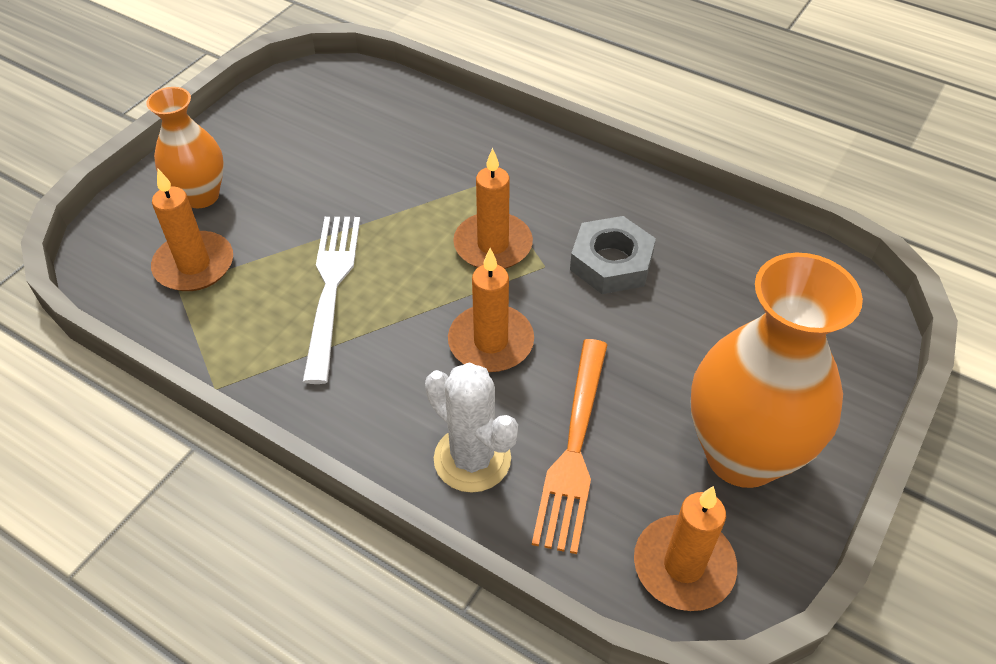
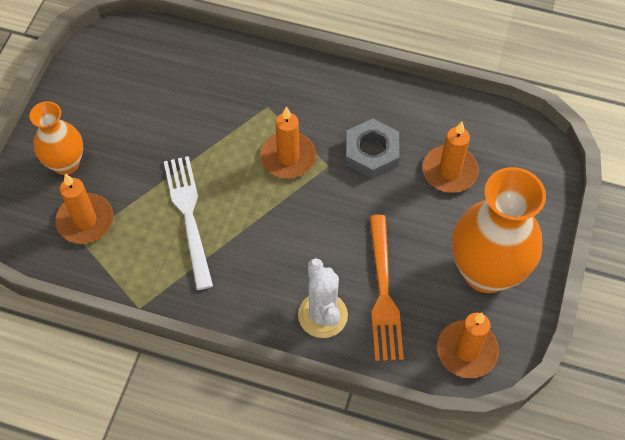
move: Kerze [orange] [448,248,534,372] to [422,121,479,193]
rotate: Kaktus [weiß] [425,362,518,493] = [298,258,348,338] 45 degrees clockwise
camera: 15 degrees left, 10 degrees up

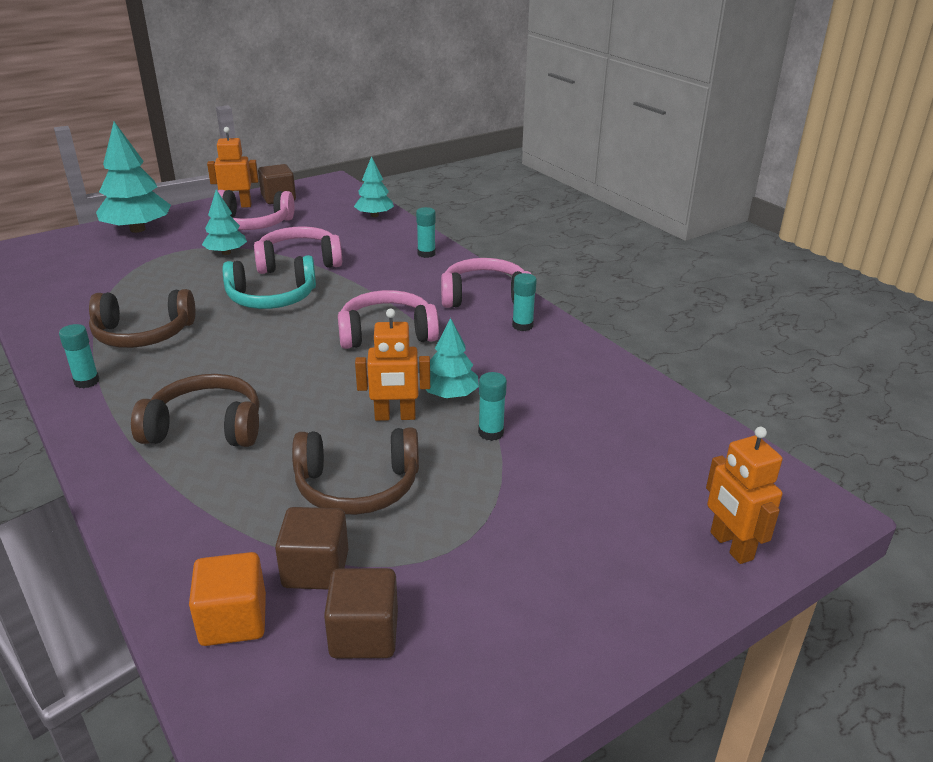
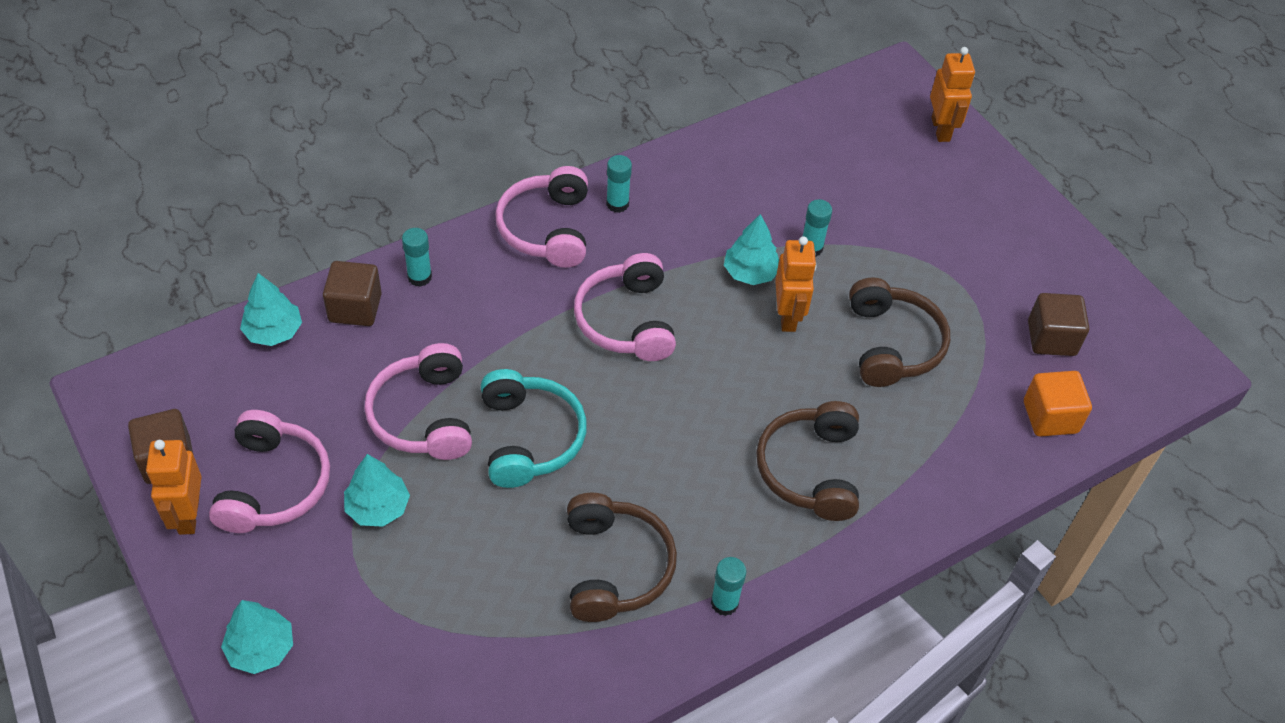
move: Kubus [braun] [275,507,348,590] to [323,261,382,326]
rotate: Roboter [orange] [706,427,782,564] = [930,47,975,142] 75 degrees counterclockwise
resize: Baum [türkis] [96,122,171,233] = [221,600,293,674] x0.59
camera: 90 degrees left, 20 degrees up

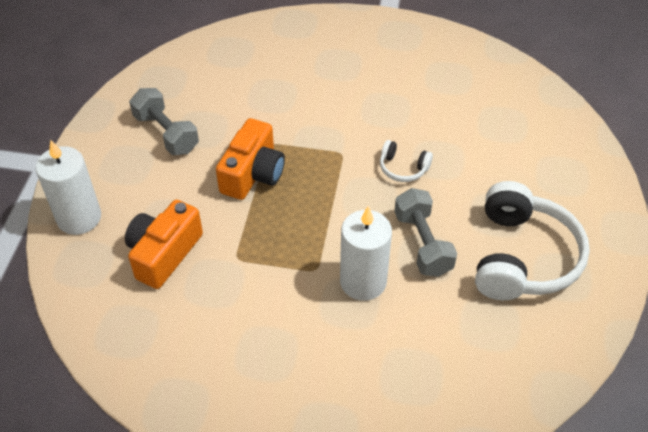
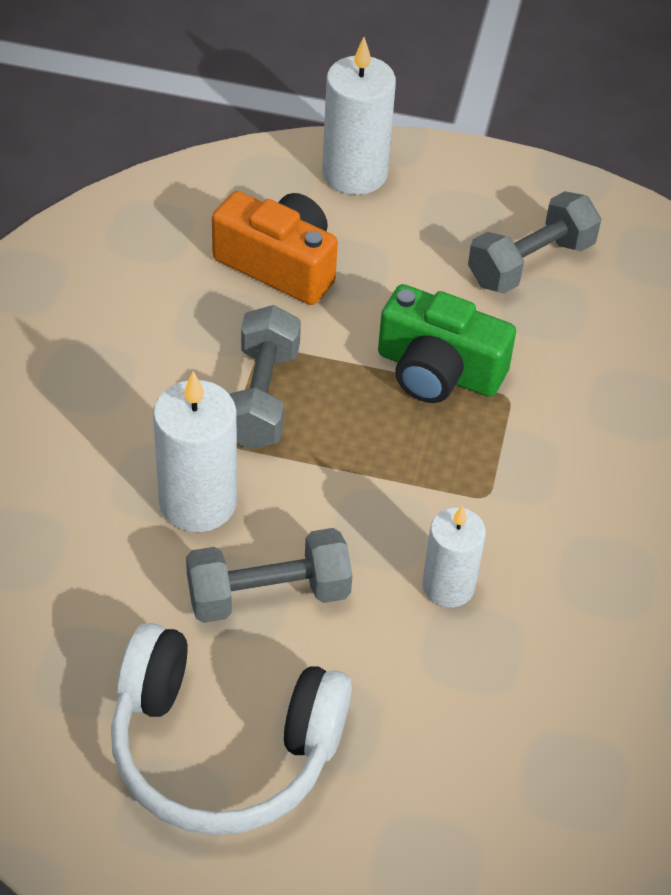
insert: Hantel [grau] [229,305,301,449]
replace: Kopfhörer [weiß] [380,140,433,182] to Kerze [weiß] [422,505,486,608]
recolor: Kamera [orange] [216,118,285,200] to Kamera [grün] [378,284,516,403]
camera: 90 degrees right, 0 degrees up

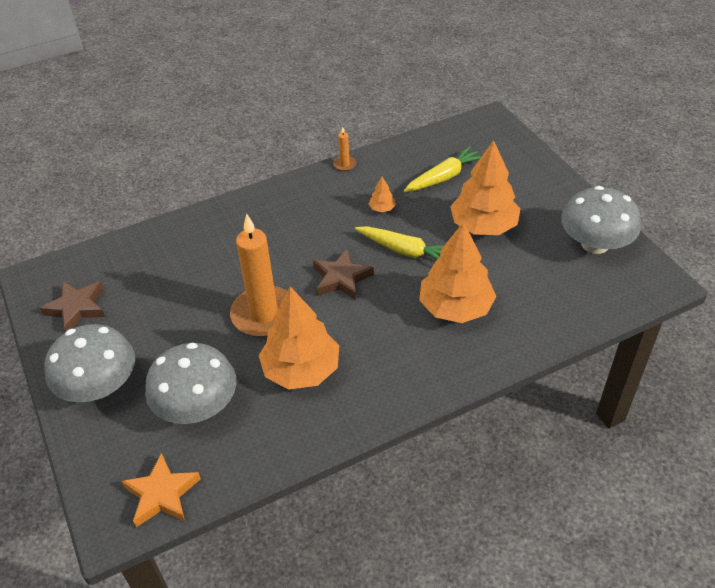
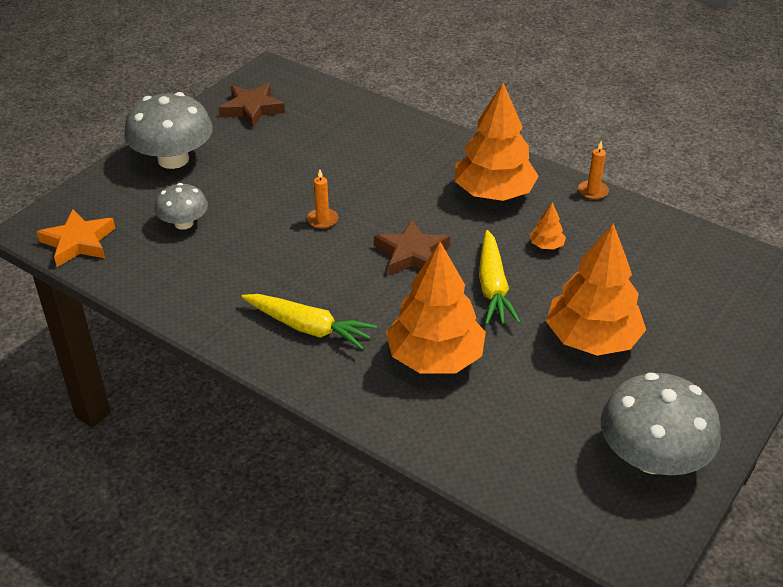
move: Baum [orange] [259,286,339,389] to [455,83,539,201]; Karotte [gelb] [404,146,482,192] to [241,294,377,350]
resize: Pilz [grau] [145,343,236,424] = [155,183,208,230] x0.57; Kerze [orange] [230,214,287,337] = [307,169,338,229] x0.41
camera: 60 degrees right, 5 degrees down

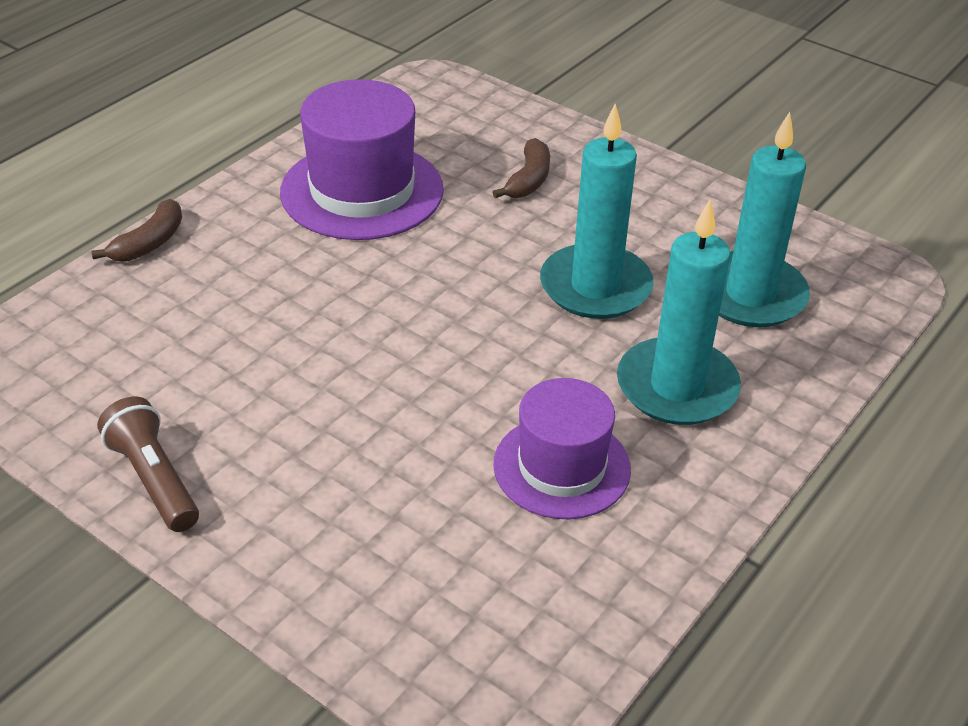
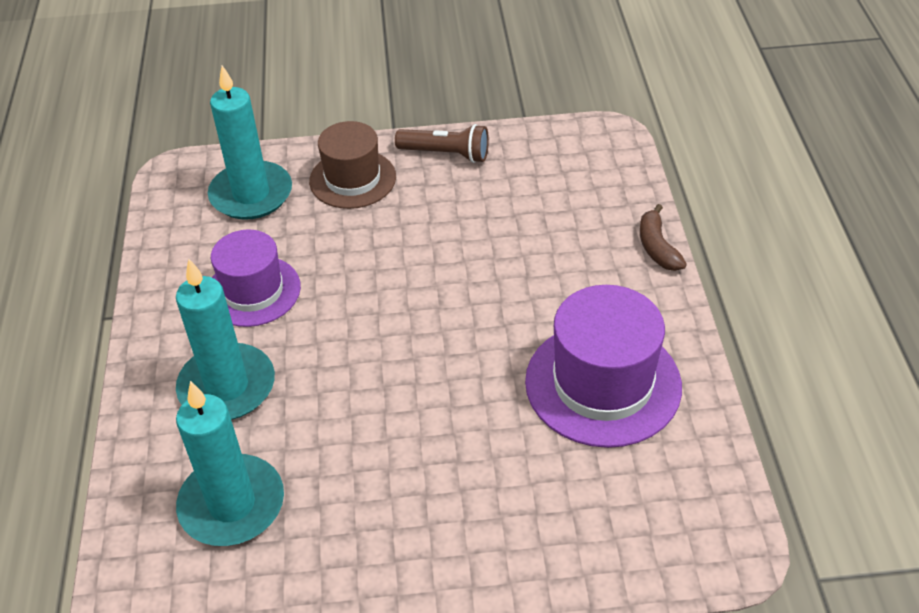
delete: Banane [braun] [492,138,550,198]
insert: Hut [braun] [309,121,396,209]
move: Kerze [türkis] [540,104,654,319] to [208,65,292,220]
camera: 140 degrees right, 5 degrees up

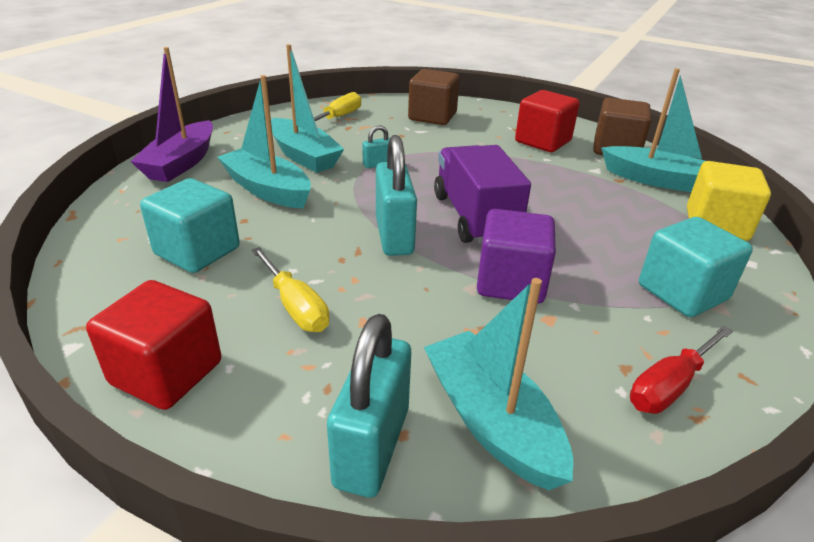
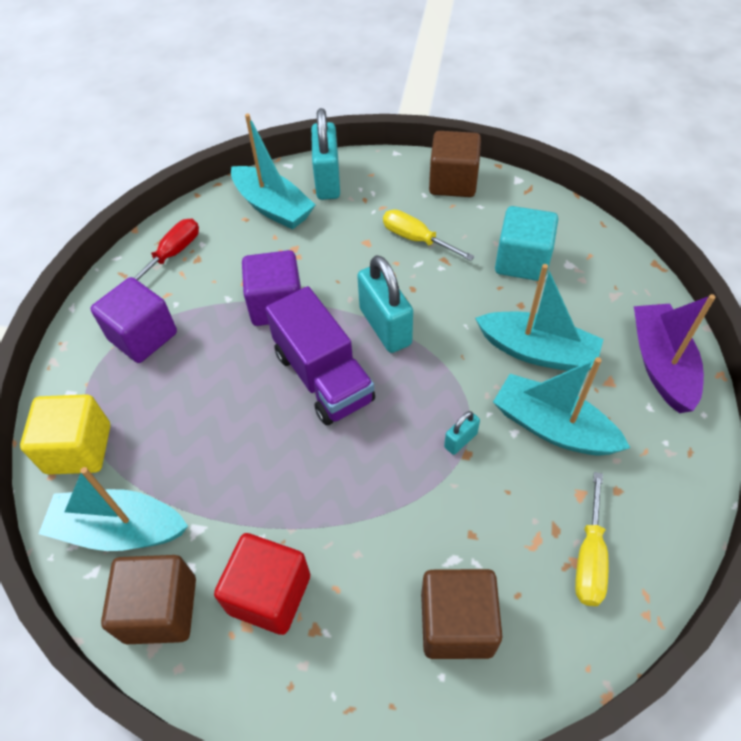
recolor: Kubus [rot] [86,280,222,410] to Kubus [braun] [429,131,481,197]; Kubus [türkis] [639,217,753,317] to Kubus [lila] [90,277,177,363]
camera: 165 degrees right, 20 degrees up

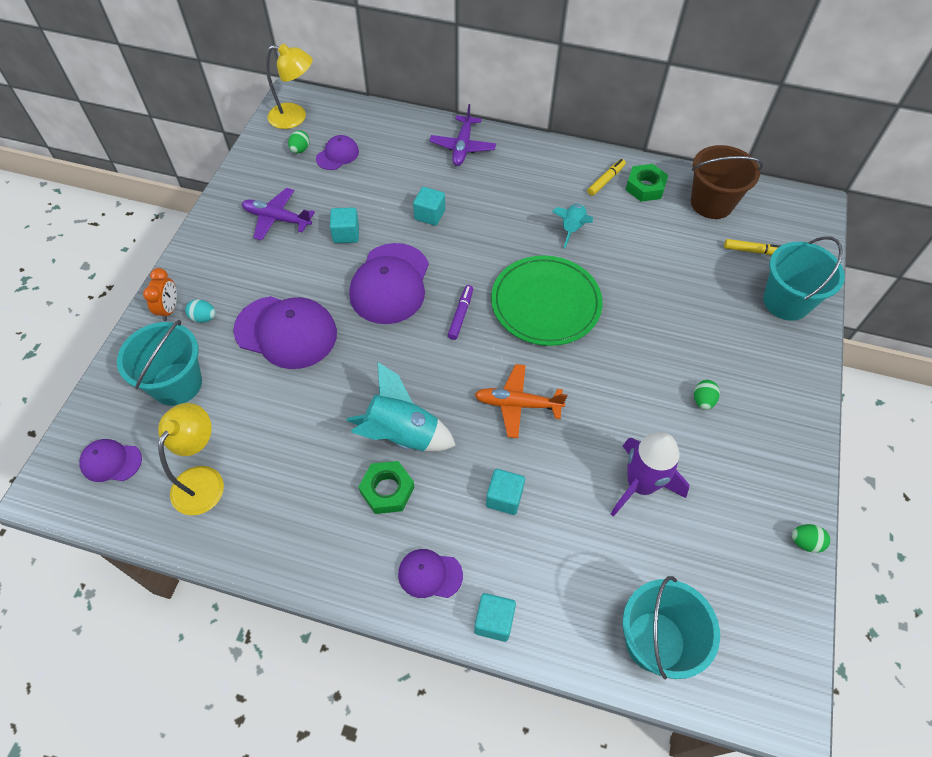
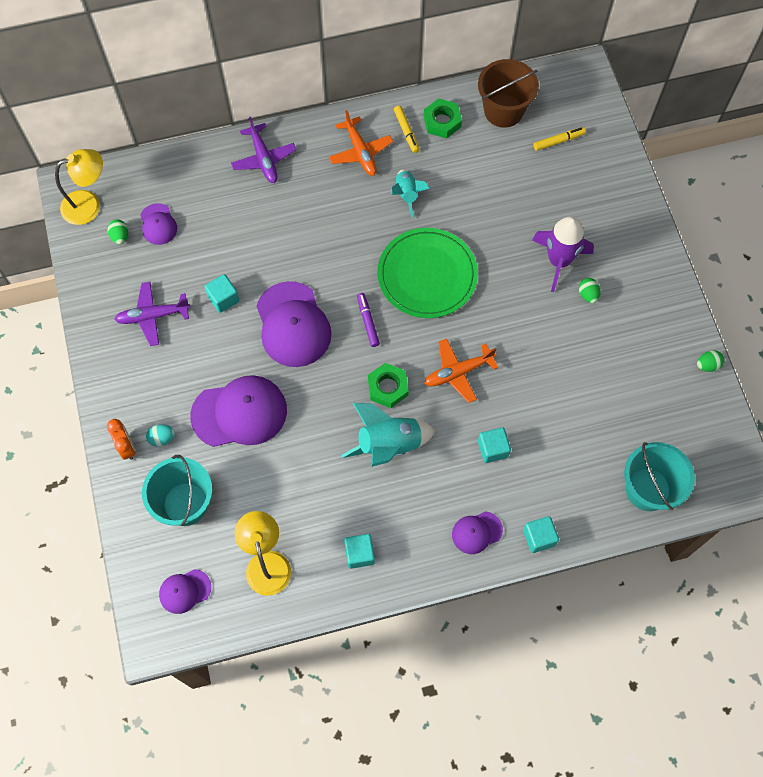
delete: Eimer [türkis] [763,236,845,321]
insert: Flugzeug [orange] [329,110,393,176]
move: Sechskantmutter [grün] [359,461,414,514] to [368,363,409,408]; Kubus [türkis] [413,187,445,226] to [344,534,375,569]; Rakete [lila] [611,432,690,517] to [532,217,594,292]
rotate: Kappe [lila] [316,135,359,170] = [140,203,177,245] 150 degrees clockwise; Filzstift [gelb] [587,159,626,196] = [394,106,419,153] 150 degrees clockwise
camera: 30 degrees left, 10 degrees up

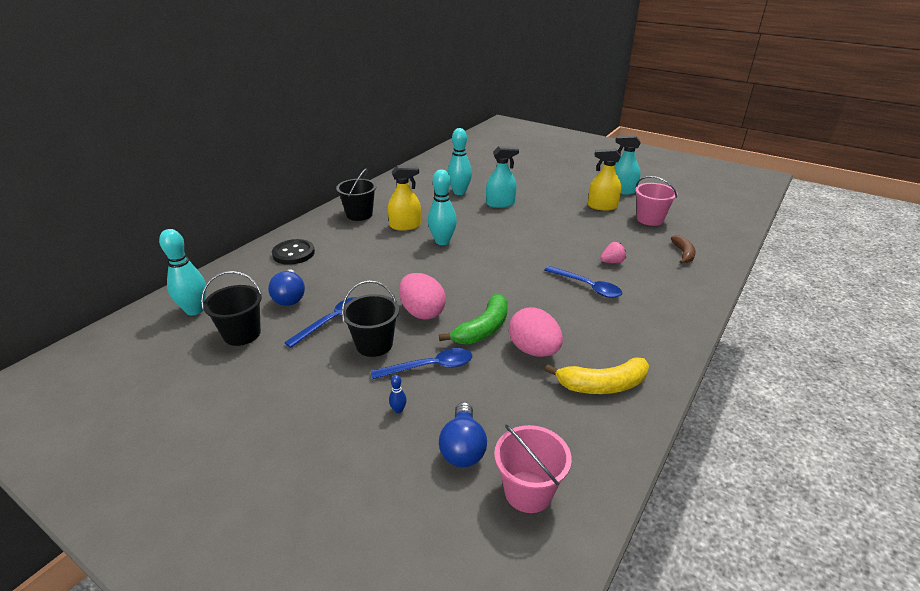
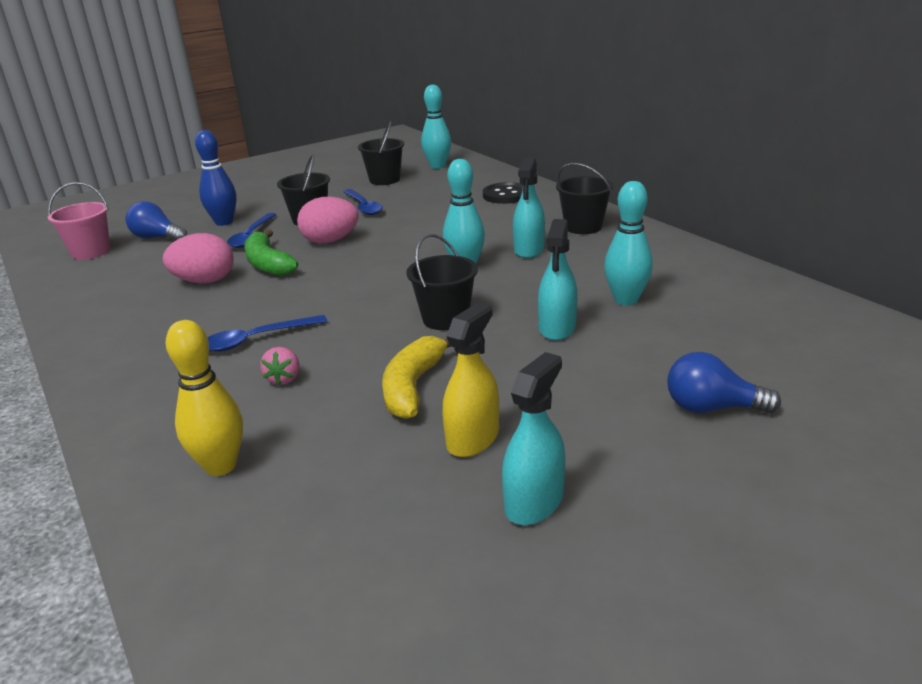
delete: Eimer [rosa] [635,176,677,226]
insert: Eimer [schwarz] [406,234,478,330]
move: Glühbirne [blau] [268,269,305,306] to [667,352,781,413]; Banane [gelb] [545,357,649,394] to [382,336,451,419]
replace: Banane [braun] [671,235,696,264] to Bowlingkegel [gelb] [166,320,243,476]
recolor: Sprühflasche [gelb] [388,165,421,231] to Sprühflasche [türkis] [513,158,545,258]
resize: Bowlingkegel [blau] [389,375,407,413] = [195,130,237,226] x2.44
camera: 115 degrees right, 5 degrees down

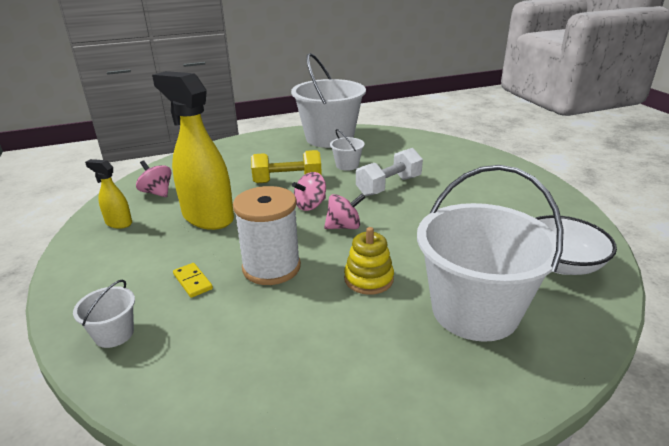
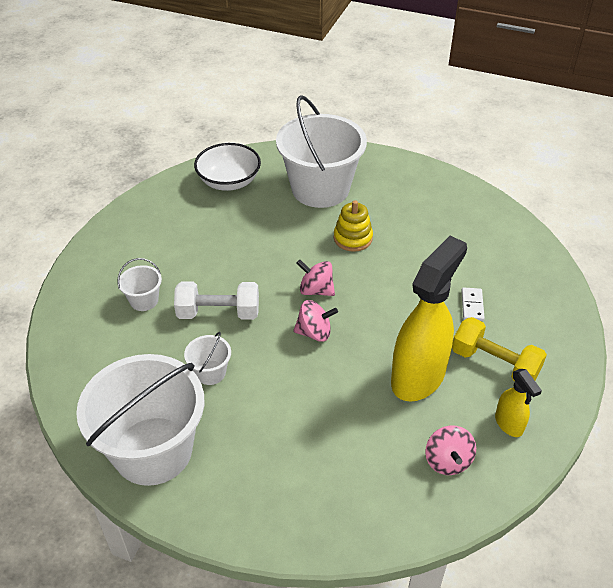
delete: Garnrolle [weiß] [233,186,301,285]
move: Eimer [weiß] [73,279,135,348] to [117,258,162,311]; Hantel [gelb] [251,150,322,183] to [452,317,547,381]
recolor: Dominostein [gelb] [173,263,213,298] to Dominostein [weiß] [461,287,485,321]
rotate: Sprühflasche [gelb] [152,71,234,230] = [391,236,467,402] 135 degrees counterclockwise
camera: 140 degrees left, 15 degrees up

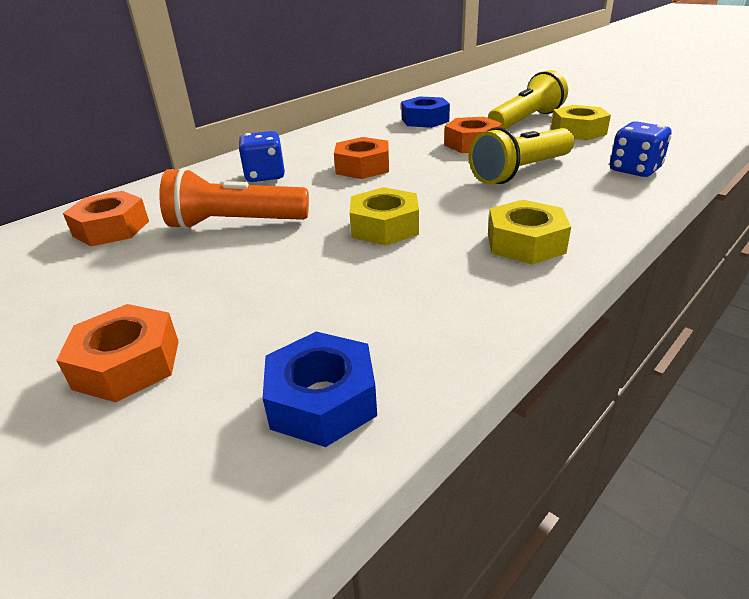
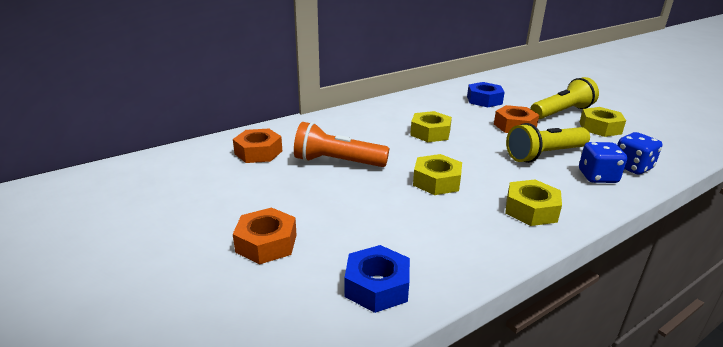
move: Spielwürfel [blau] [239,131,285,182] to [579,142,627,183]
recolor: Sechskantmutter [orange] [334,137,389,179] to Sechskantmutter [gelb] [410,111,452,142]
camera: 10 degrees right, 5 degrees down

